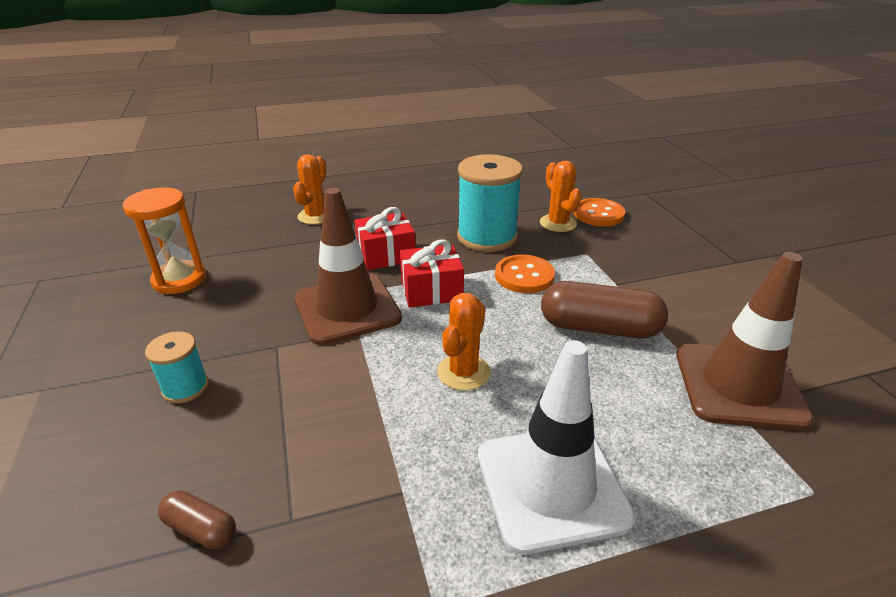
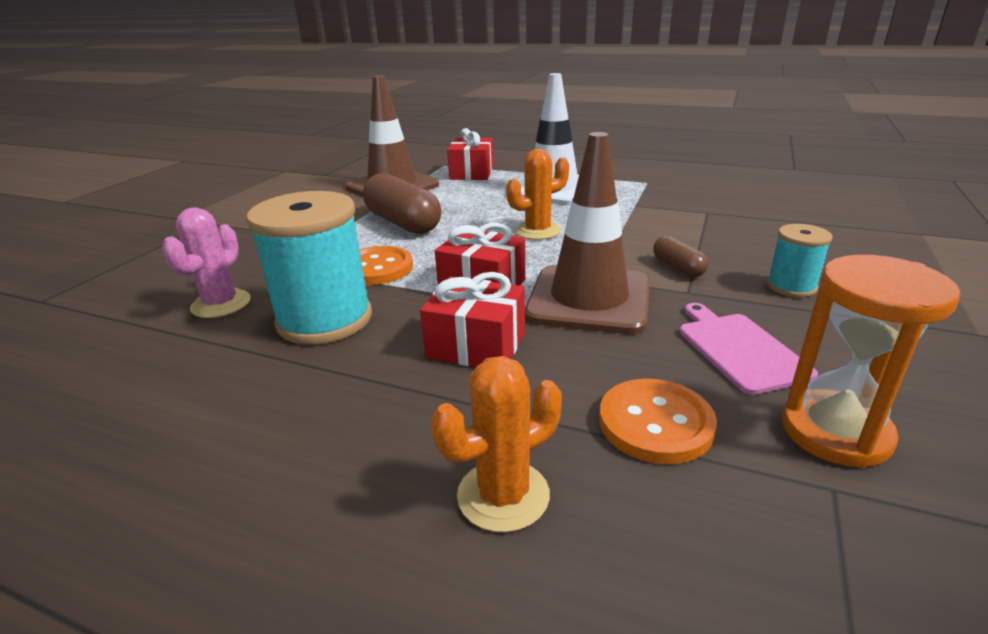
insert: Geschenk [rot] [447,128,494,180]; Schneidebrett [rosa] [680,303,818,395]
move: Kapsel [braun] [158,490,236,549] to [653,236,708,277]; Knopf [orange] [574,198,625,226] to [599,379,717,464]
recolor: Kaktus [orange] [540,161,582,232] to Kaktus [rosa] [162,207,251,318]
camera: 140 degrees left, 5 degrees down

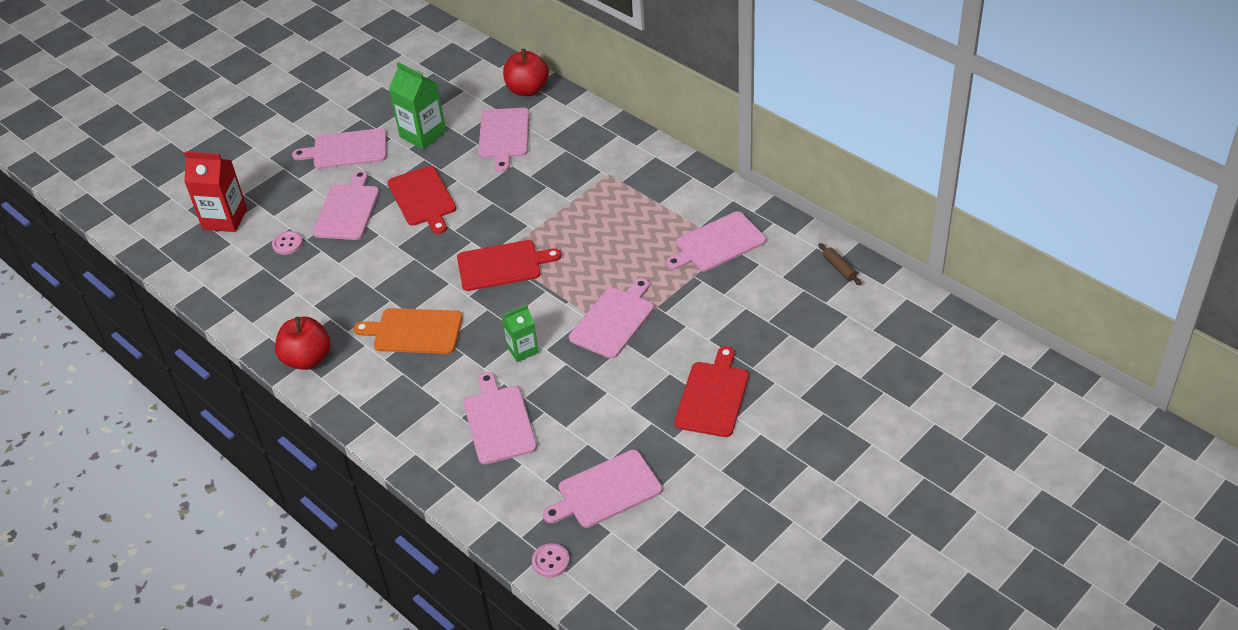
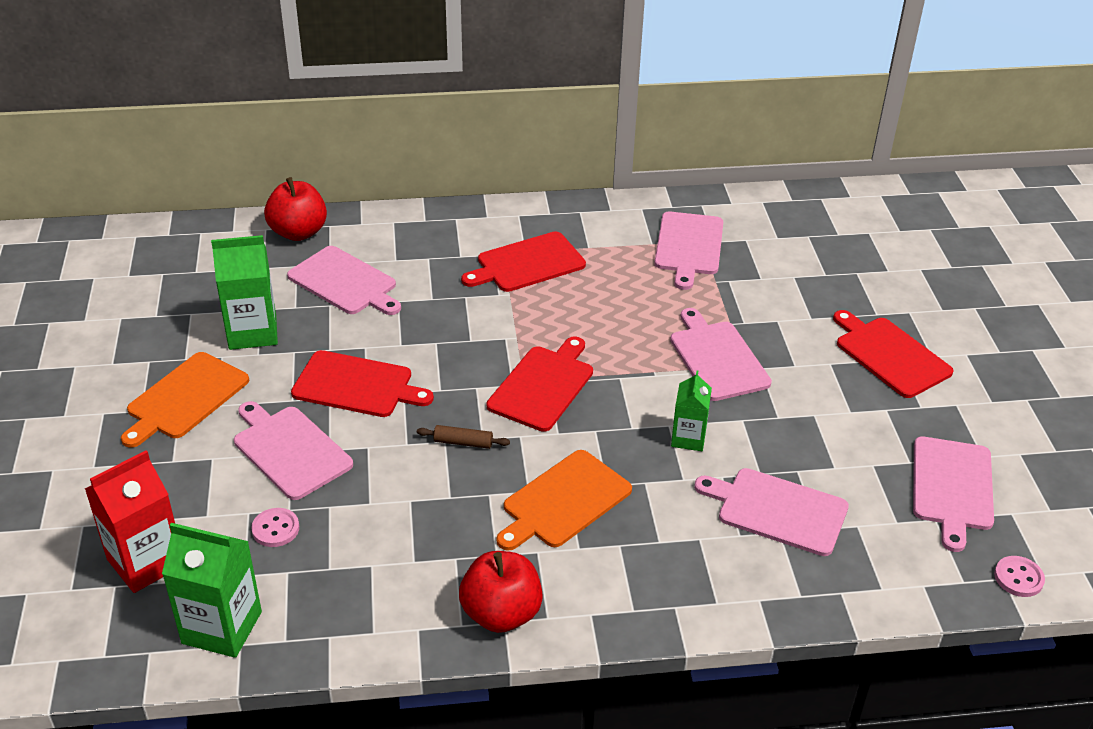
insert: Getränkekarton [grün] [162,523,262,658]; Schneidebrett [rot] [461,232,586,292]
move: Nudelholz [braun] [818,243,862,286] to [417,425,510,449]
recolor: Schneidebrett [rosa] [292,128,387,169] to Schneidebrett [orange] [121,352,249,448]
camera: 55 degrees left, 5 degrees down

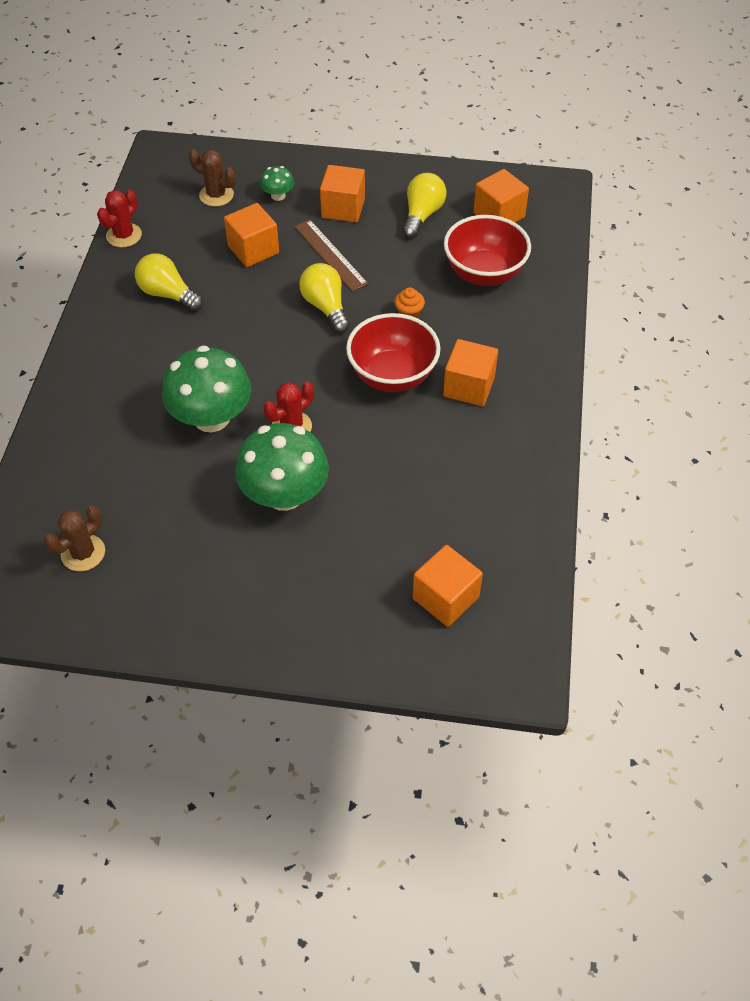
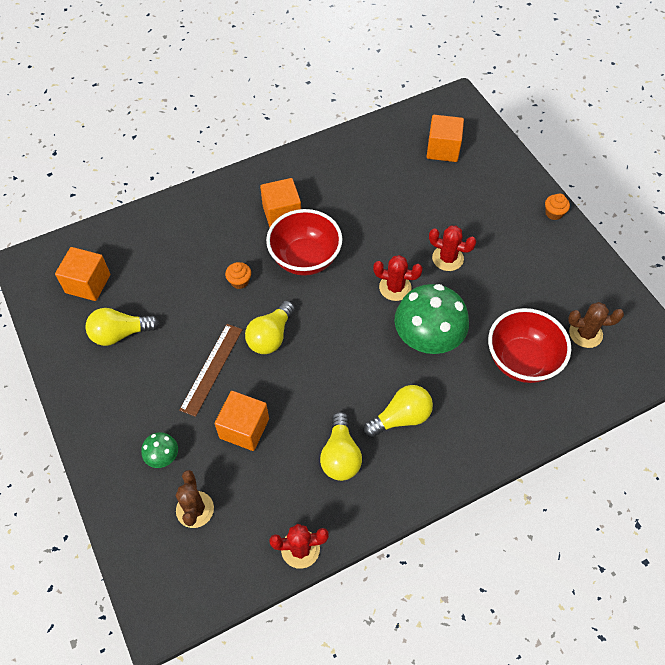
delete: Kubus [orange] [320,165,365,222]
insert: Glühbirne [gelb] [364,385,433,437]; Muffin [orange] [545,193,570,220]
move: Schüssel [rot] [444,215,531,286] to [488,308,571,383]
replace: Pilz [grün] [235,423,329,511] to Kaktus [rot] [429,226,476,271]
camera: 125 degrees left, 5 degrees up

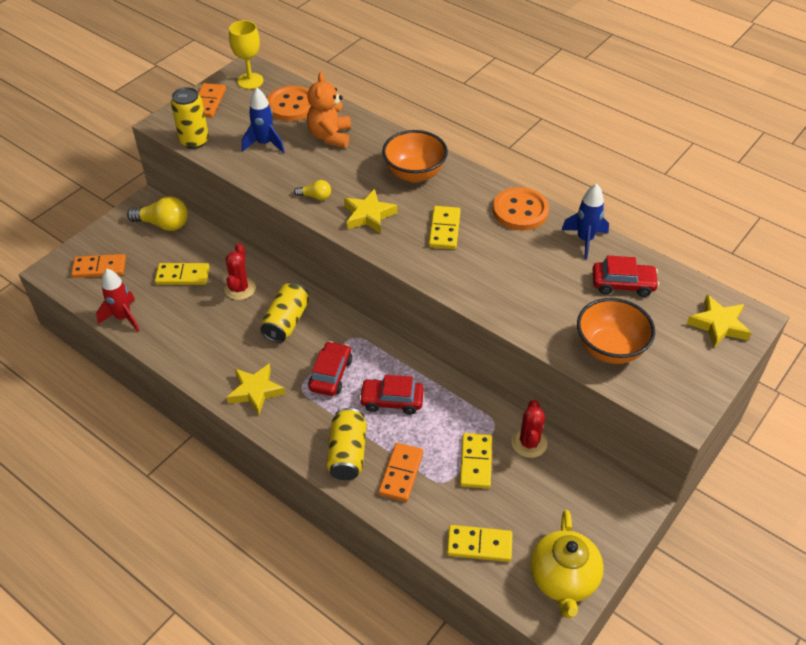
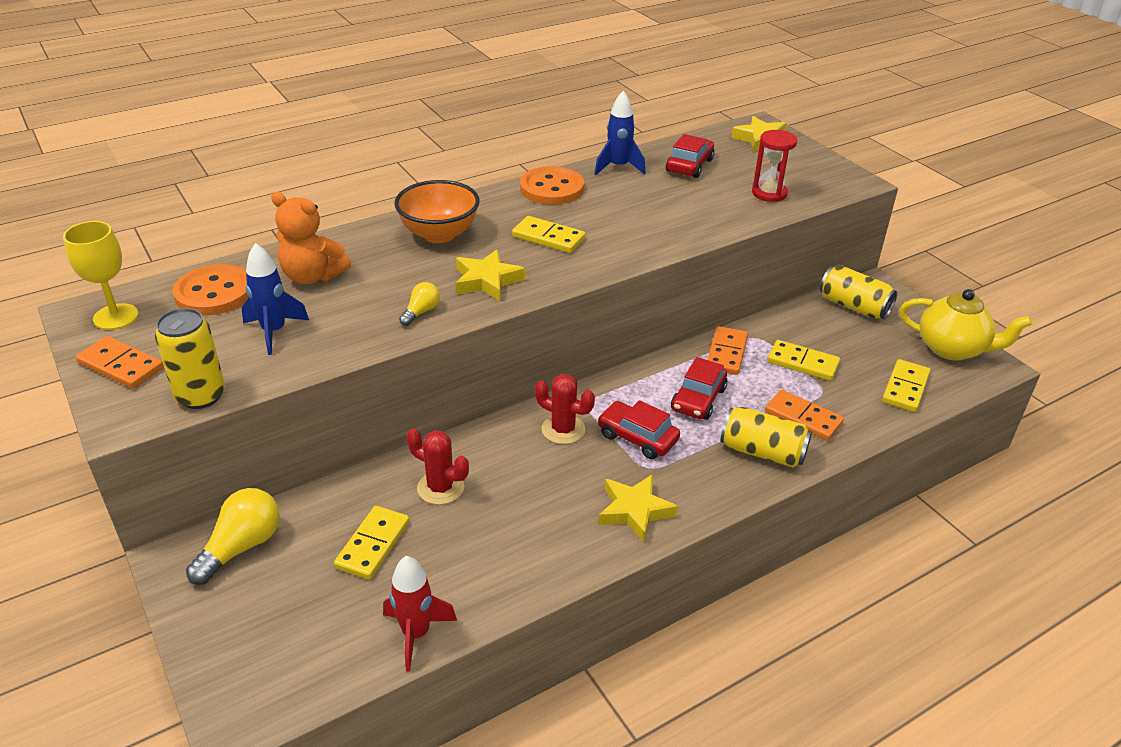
move: Dominostein [orange] [71,254,126,278] to [707,326,748,375]; Dose [gelb] [260,282,309,343] to [820,265,898,319]; Kaktus [rot] [511,400,548,458] to [535,374,595,444]
replace: Schüssel [orange] [577,298,655,364] to Sanduhr [rot] [752,130,797,202]
camera: 70 degrees left, 10 degrees down

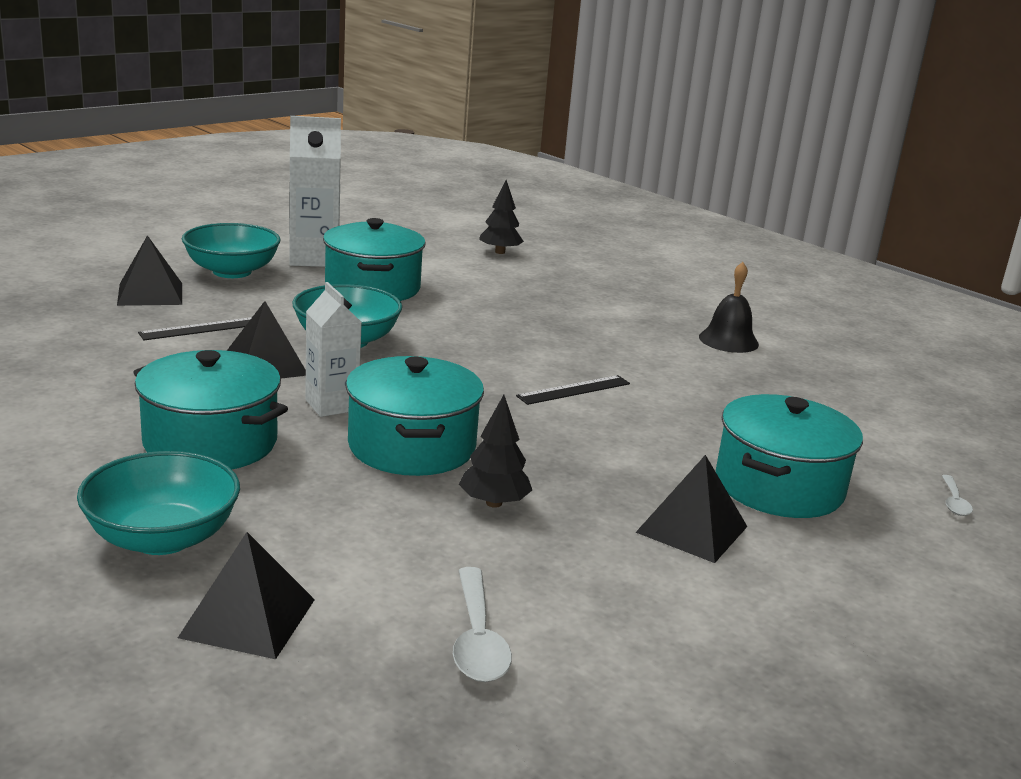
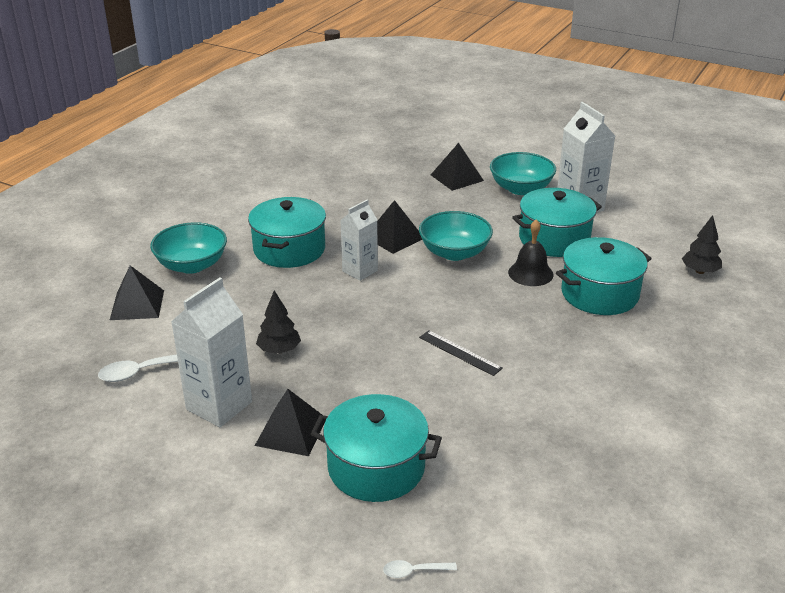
delete: Lineal [schwarz] [138,317,252,340]
insert: Getränkekarton [weiß] [171,277,252,427]
move: Kochtopf [türkis] [346,356,484,476] to [556,237,652,315]; Glocke [schwarz] [699,262,759,353] to [508,219,554,286]
camera: 75 degrees right, 10 degrees up

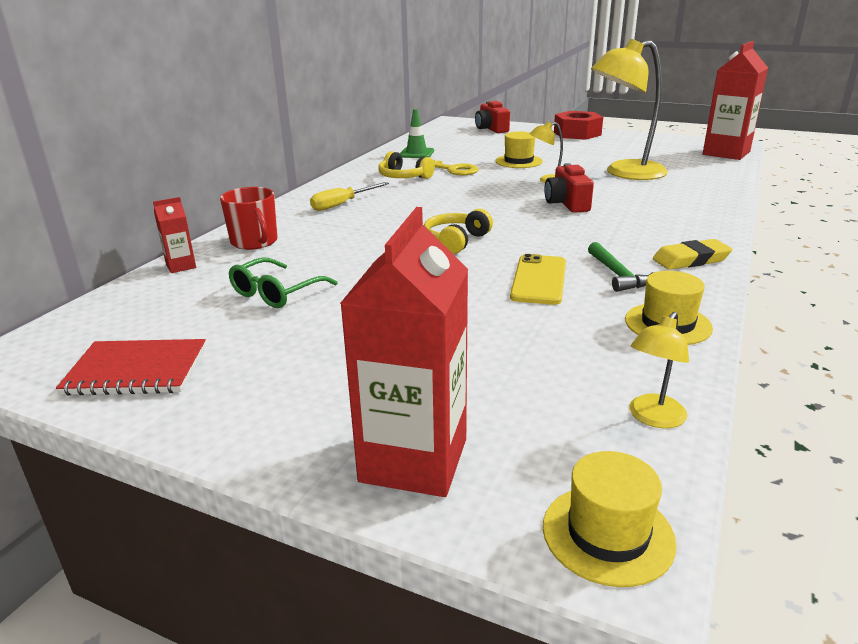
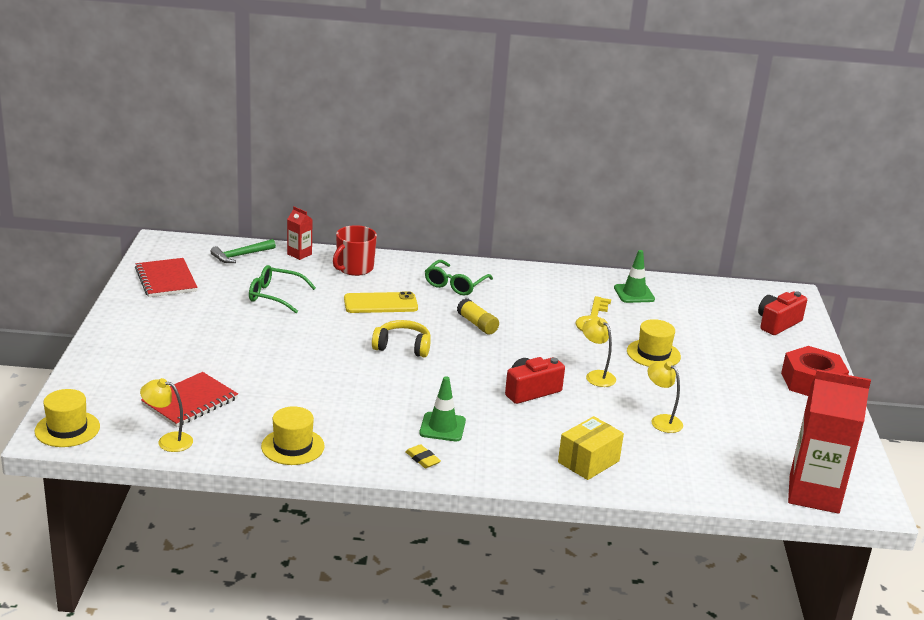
delete: Getränkekarton [rot] [340,207,468,497]; Kopfhörer [gelb] [378,151,435,179]
insert: Notizbuch [rot] [141,372,238,427]; Leitkegel [grün] [419,376,466,441]; Klebestift [gelb] [457,298,499,334]; Schachtel [gelb] [558,416,624,480]
move: Handy [gelb] [510,254,566,305] to [344,292,418,313]; Hammer [grün] [588,242,654,292] to [211,239,276,263]
replace: Schraubenzieher [gelb] [310,182,389,211] to Brille [grün] [425,260,493,296]
resize: Lampe [gelb] [591,39,668,180] = [648,361,683,433] x0.46; Radiergummi [gelb] [653,239,733,270] = [405,444,441,468] x0.61
camera: 65 degrees right, 0 degrees up

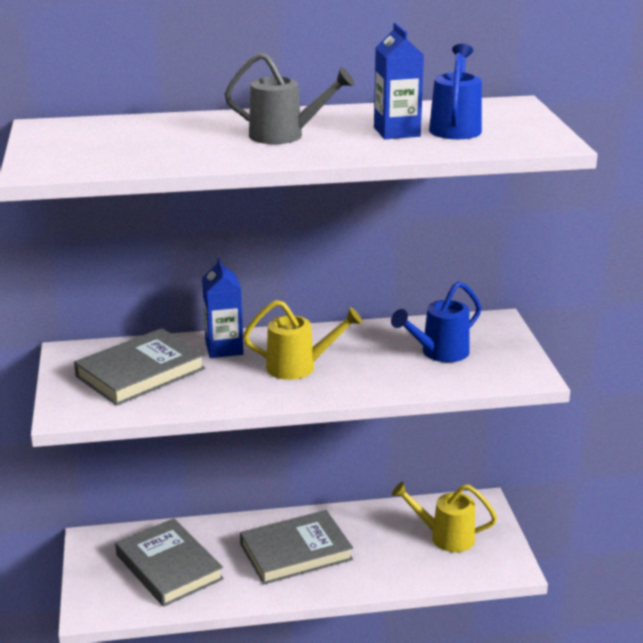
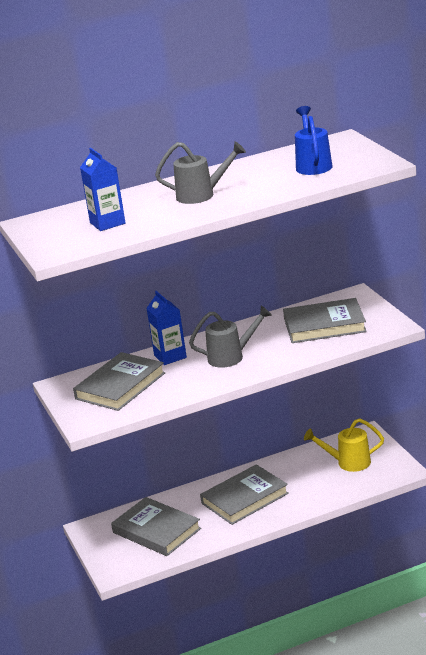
move: Getränkekarton [blau] [374,23,424,139] to [80,148,126,231]
replace: Gießkanne [blau] [391,281,482,362] to Buch [grau] [283,298,367,343]
recolor: Gießkanne [gelb] [243,300,363,380] to Gießkanne [grau] [189,306,272,368]
camera: 10 degrees left, 0 degrees up

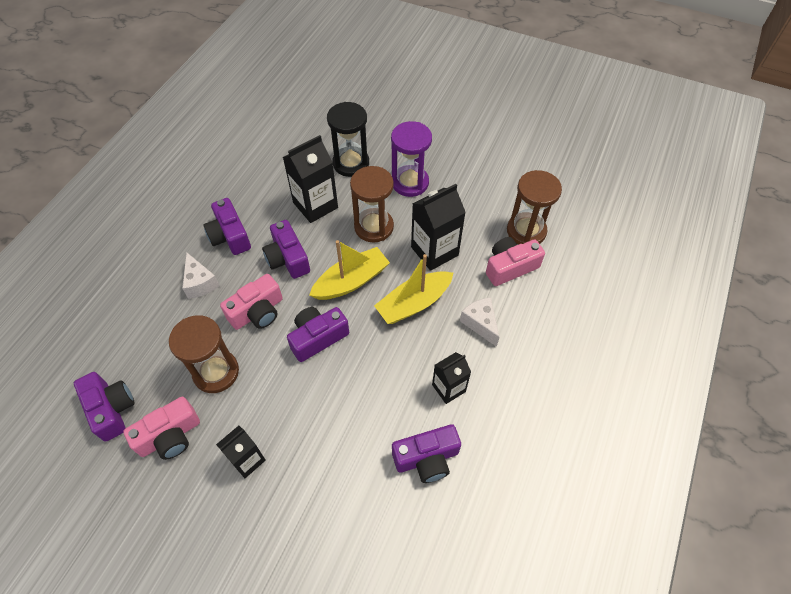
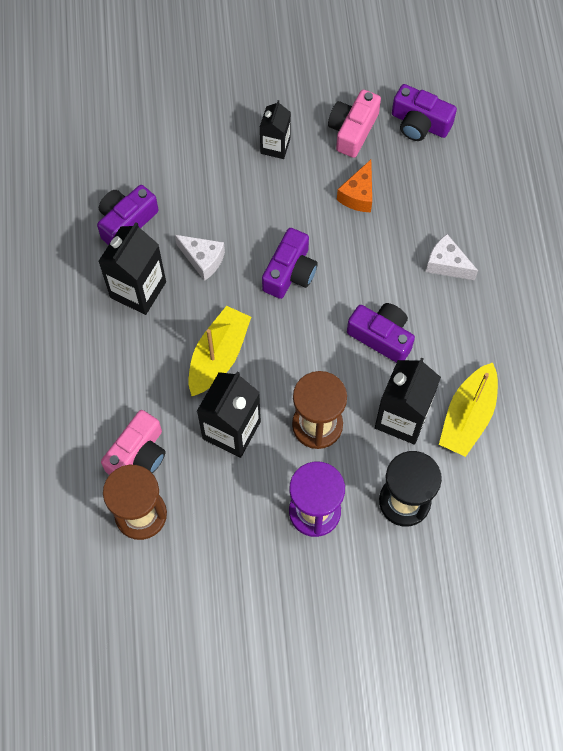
delete: Kamera [lila] [203,198,251,255]; Kamera [rosa] [220,274,283,330]
move: Boot [gelb] [309,240,390,300] to [439,362,498,457]; Käse [weiß] [460,297,500,347] to [175,235,225,281]
replace: Sanduhr [braun] [169,315,239,393] to Käse [orange] [337,160,372,212]
resize: Getränkekarton [schwarz] [432,352,471,404] = [98,222,166,315] x1.61
camera: 150 degrees right, 10 degrees up

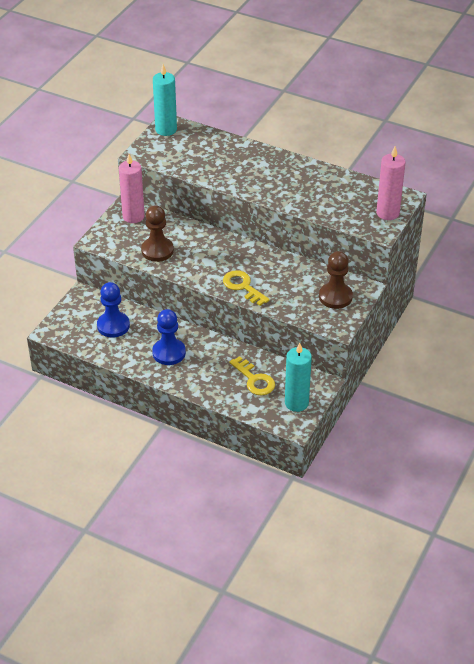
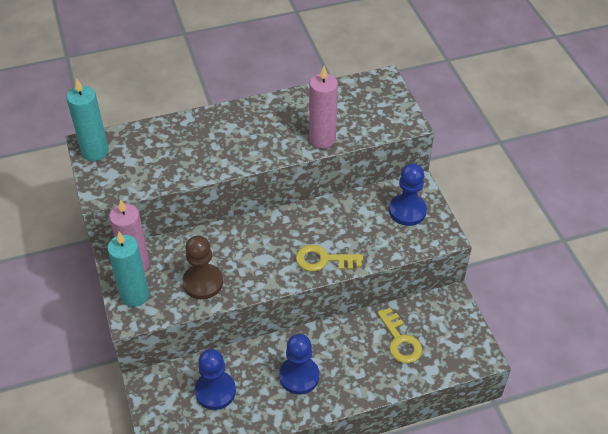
move: Kerze [türkis] [285,343,312,412] to [107,232,149,307]; Kerze [rosa] [376,146,406,220] to [309,66,338,149]
recolor: Bauer [braun] [319,251,353,309] to Bauer [blau] [389,163,427,226]
rotate: Schlüssel [gelb] [229,356,275,395] = [377,308,422,363] 60 degrees clockwise
camera: 45 degrees left, 5 degrees up

